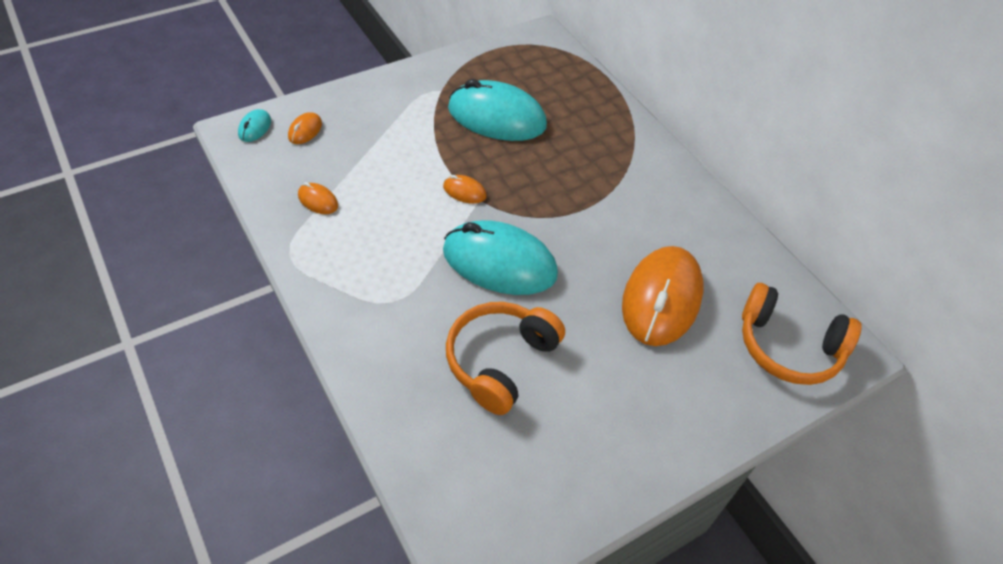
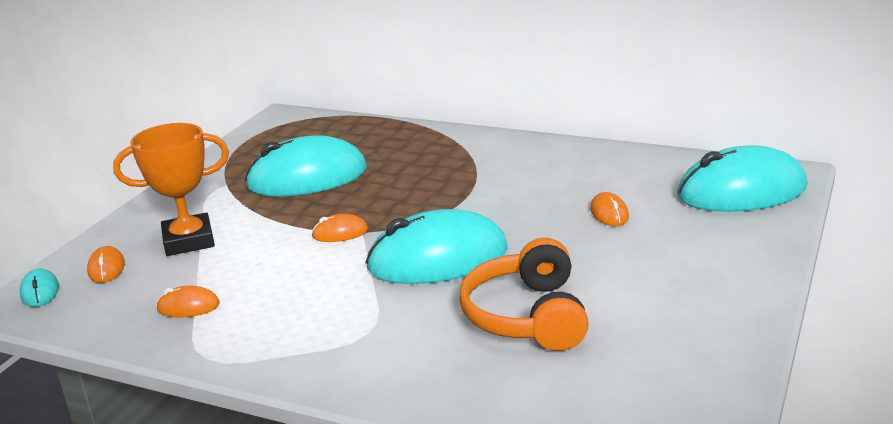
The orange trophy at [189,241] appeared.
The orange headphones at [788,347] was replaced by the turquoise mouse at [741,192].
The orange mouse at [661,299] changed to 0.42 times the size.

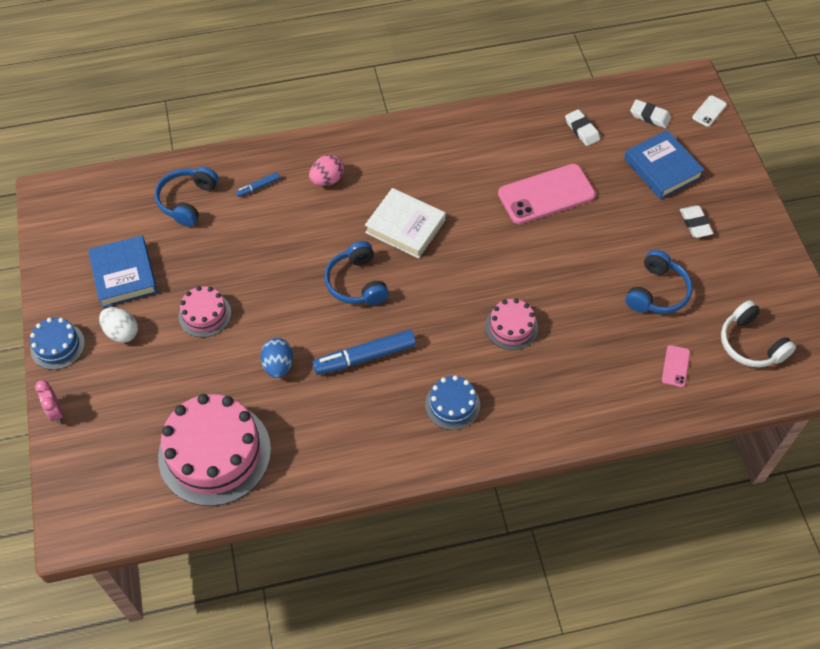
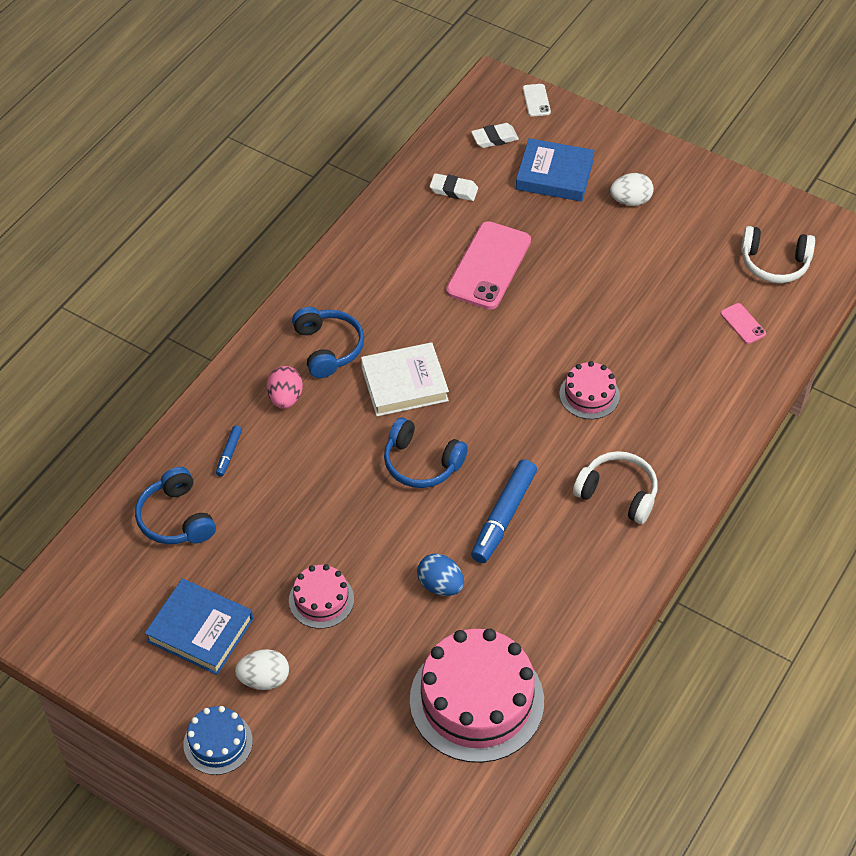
The pink clock at [55,412] disappeared.
The blue headphones moved from [657,292] to [328,348].
The blue cake at [452,405] was replaced by the white headphones at [618,493].
The white eraser at [695,223] was replaced by the white egg at [630,201].

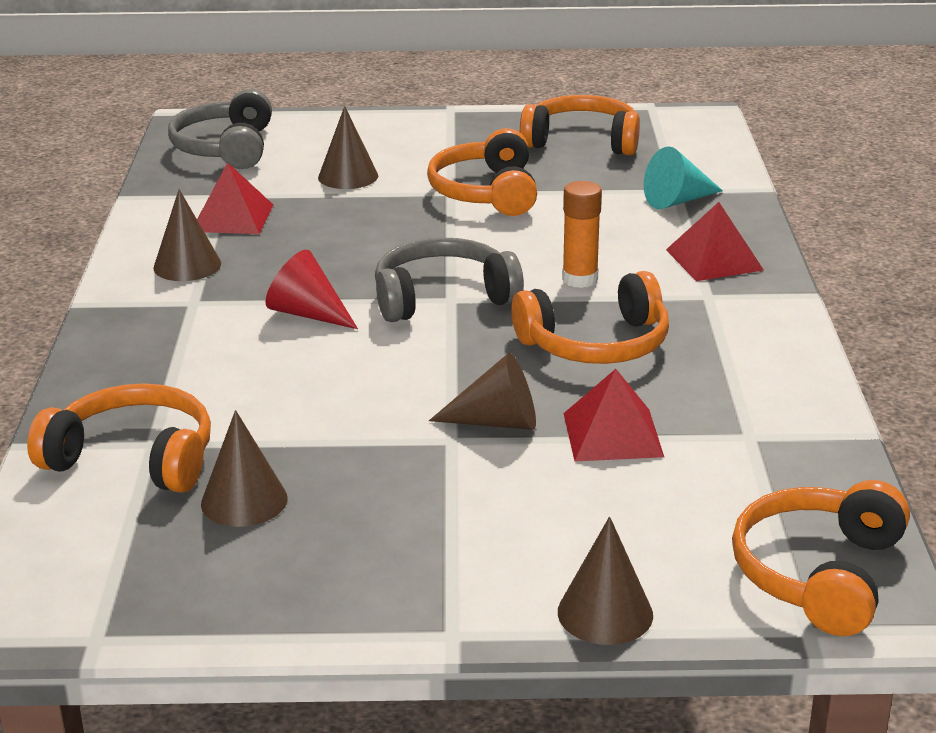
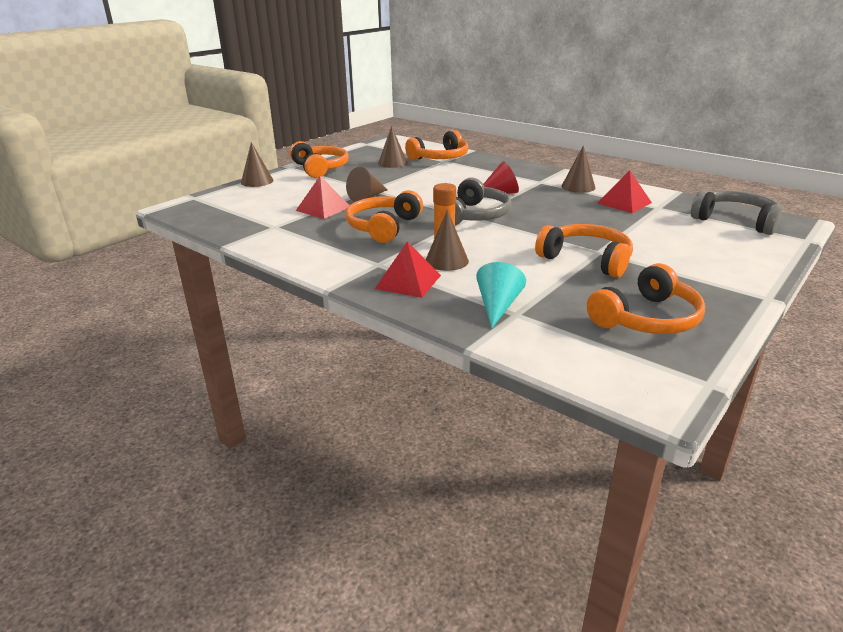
The brown cone moved from [348,176] to [446,261].
The orange headphones moved from [818,574] to [320,168].

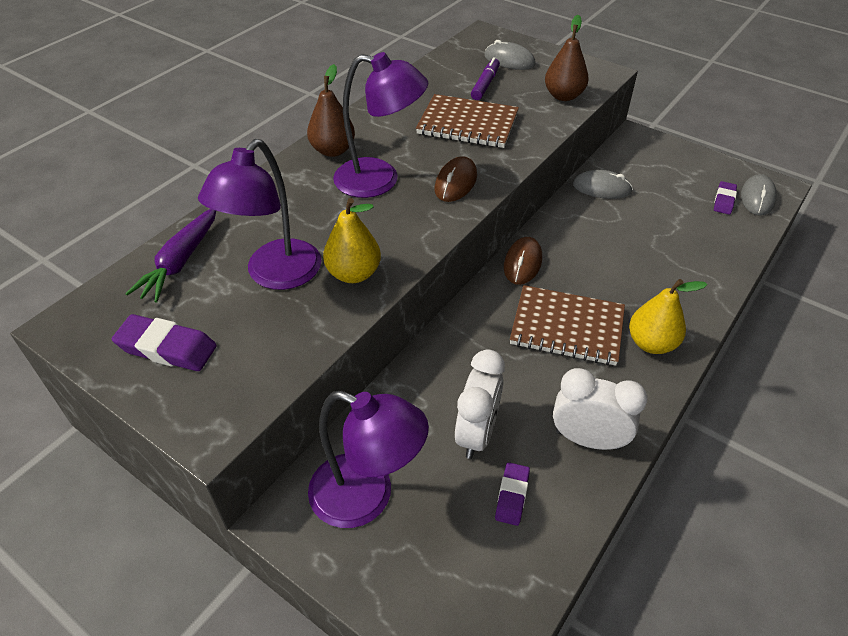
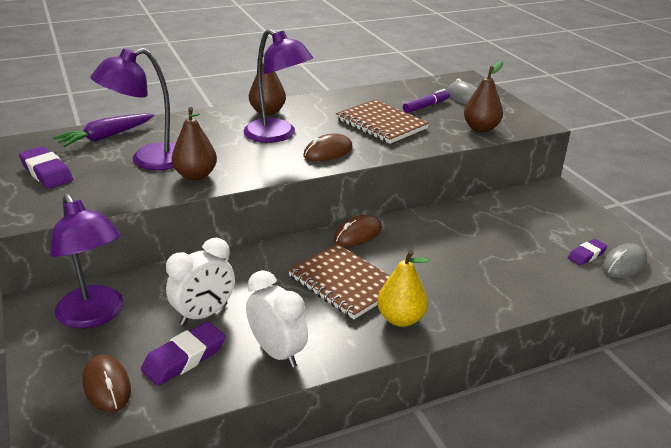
The grey mouse at [601,188] disappeared.
The brown mouse at [107,386] appeared.
The yellow pear at [354,273] became the brown pear at [196,175].
The purple eraser at [512,496] changed to 1.59 times the size.

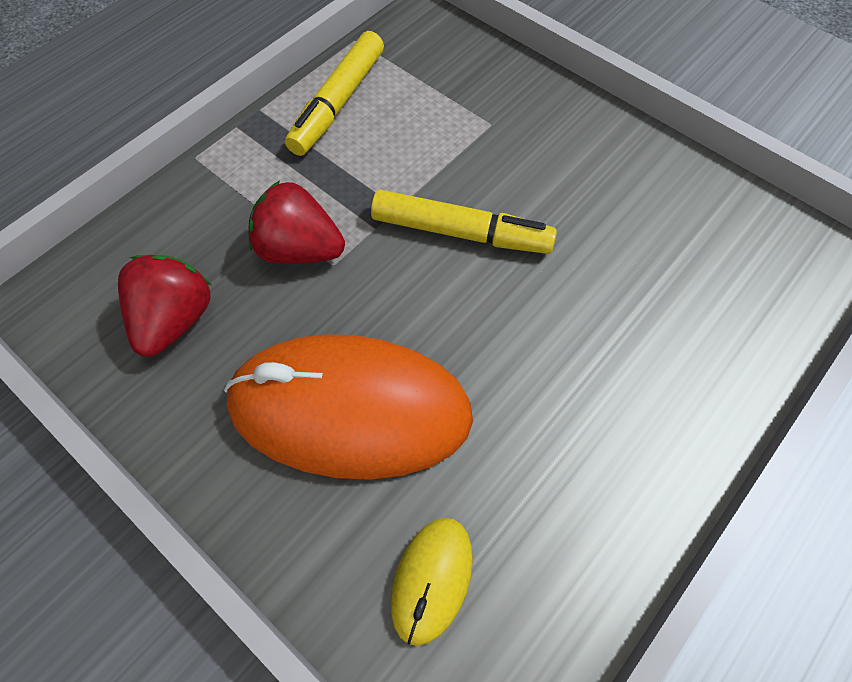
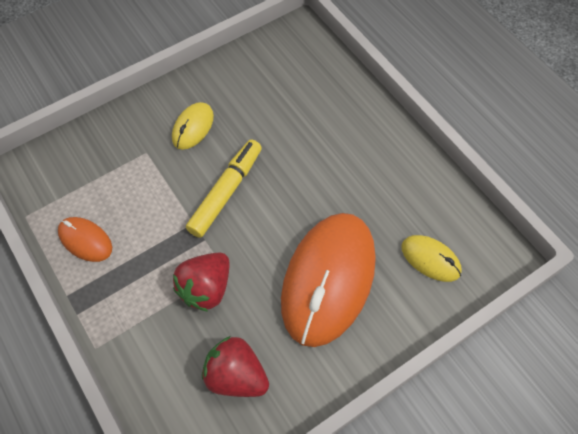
The yellow mouse at [193,127] appeared.
The yellow marker at [338,103] was replaced by the orange mouse at [85,240].

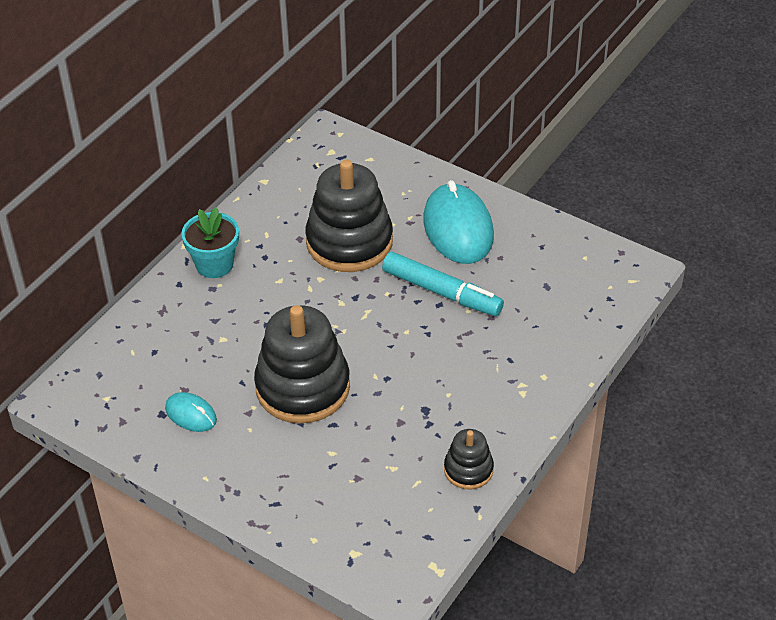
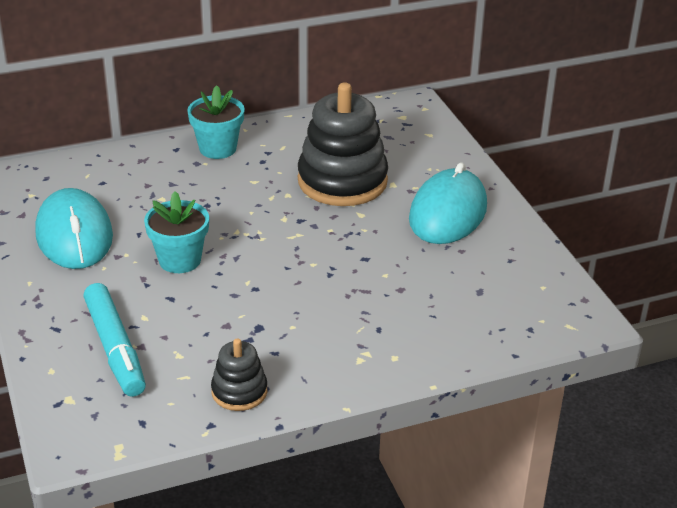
The turquoise marker moved from [442,292] to [115,348].
The black stacking toy at [302,387] was replaced by the turquoise flower pot at [180,260].
The turquoise mouse at [191,414] changed to 1.98 times the size.

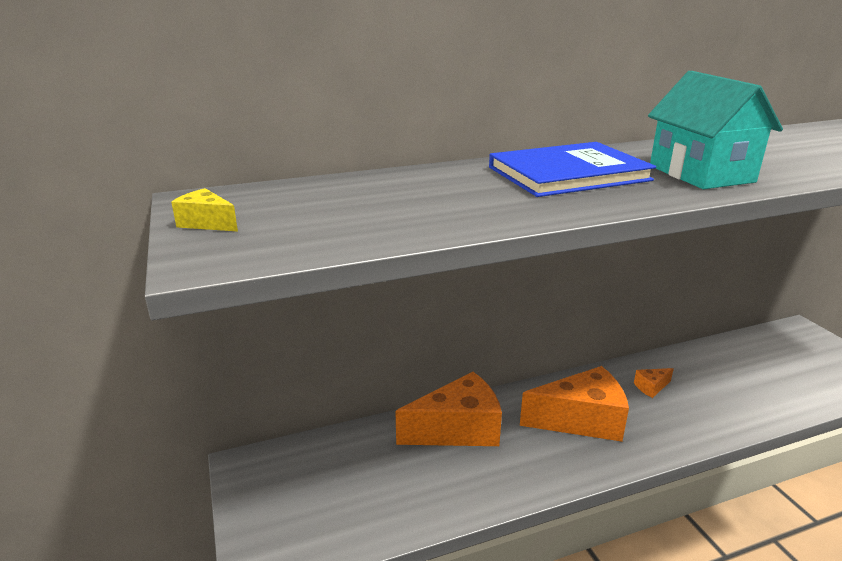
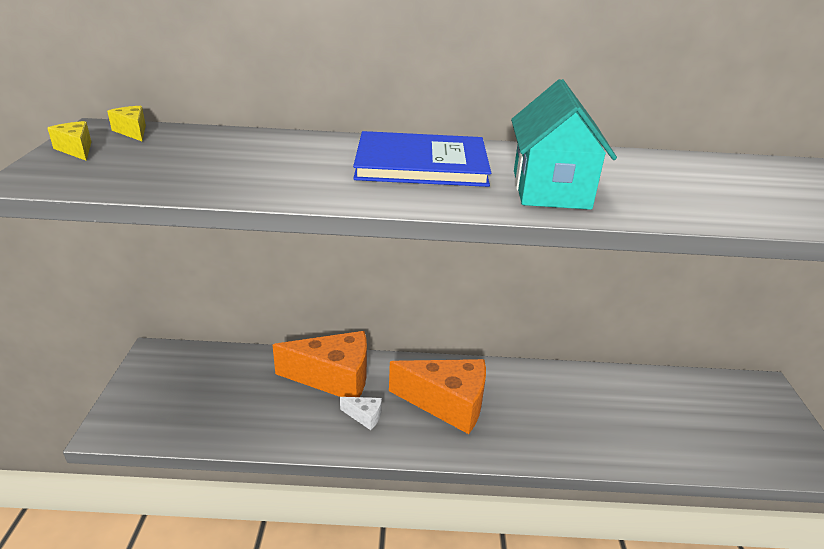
The orange cheese at [651,387] disappeared.
The yellow cheese at [132,131] appeared.
The white cheese at [364,416] appeared.

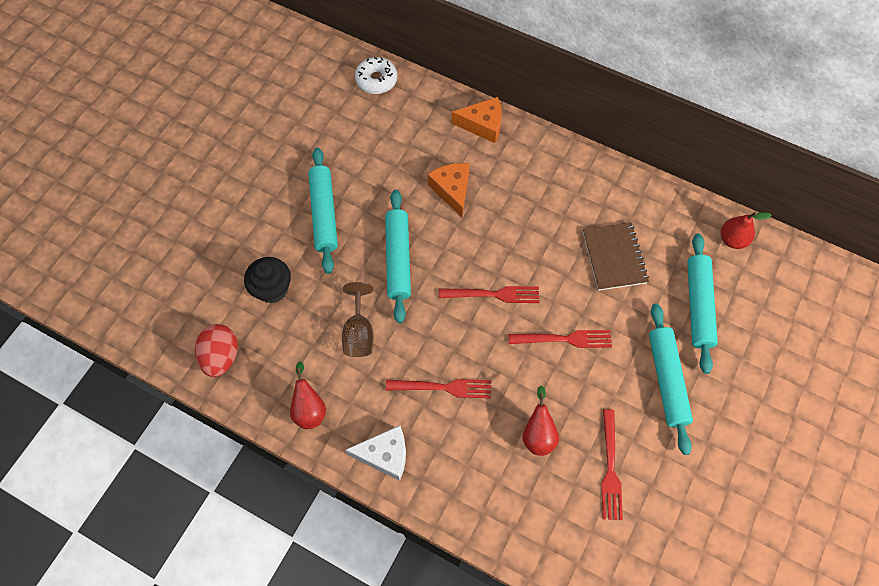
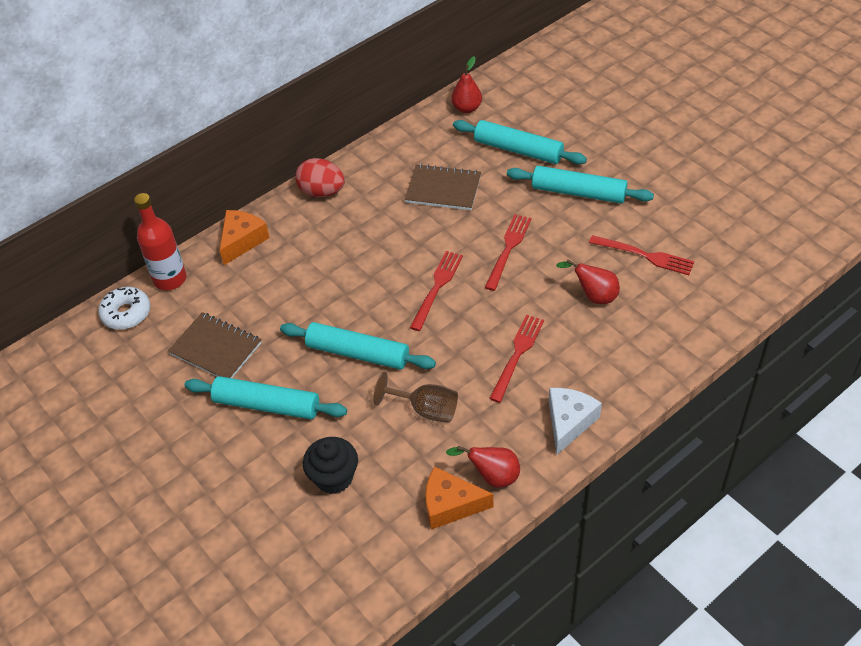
The red bottle at [170,279] appeared.
The brown notebook at [216,348] appeared.
The red egg moved from [221,357] to [322,192].
The orange cheese moved from [452,190] to [450,505].

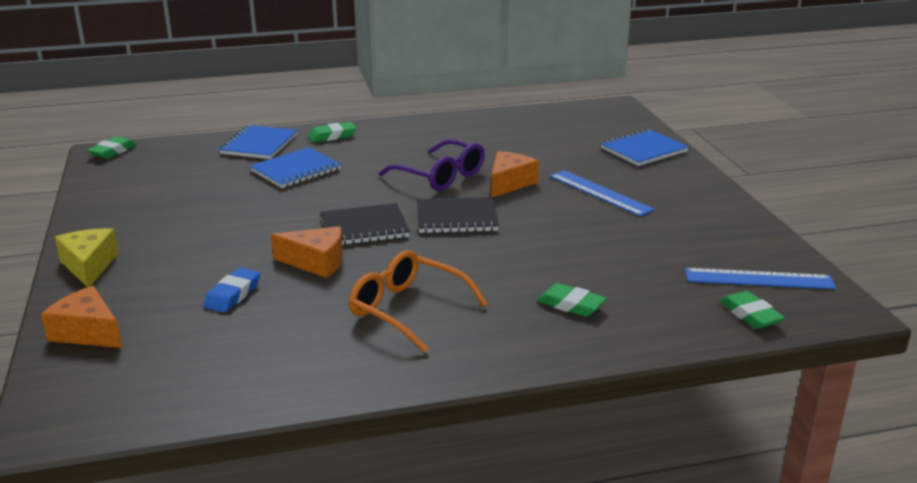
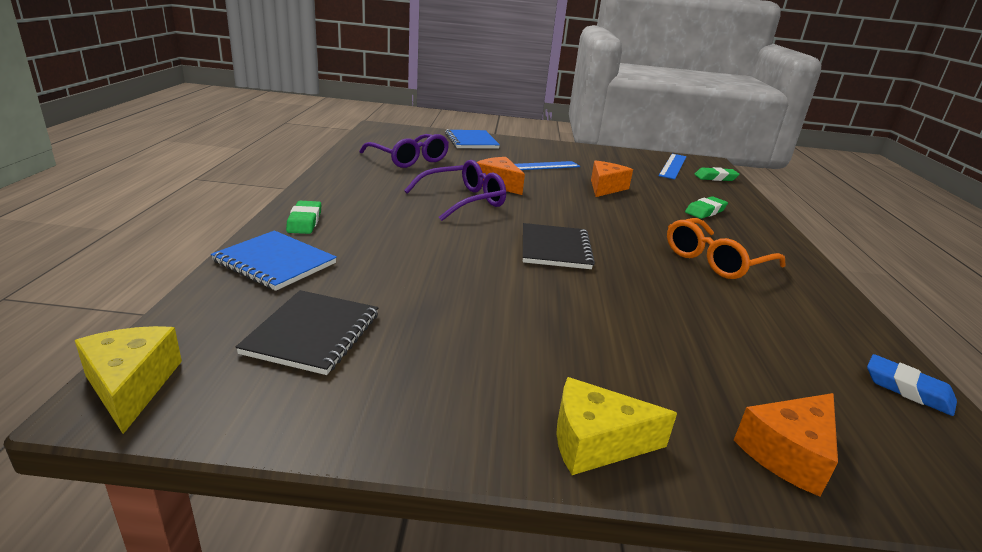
The blue notebook at [296,170] disappeared.
The purple glasses at [409,159] appeared.
The blue eraser moved from [233,295] to [907,390].
The orange cheese moved from [316,262] to [605,188].
The black notebook moved from [456,218] to [312,333].
The green eraser at [113,151] was replaced by the yellow cheese at [131,386].

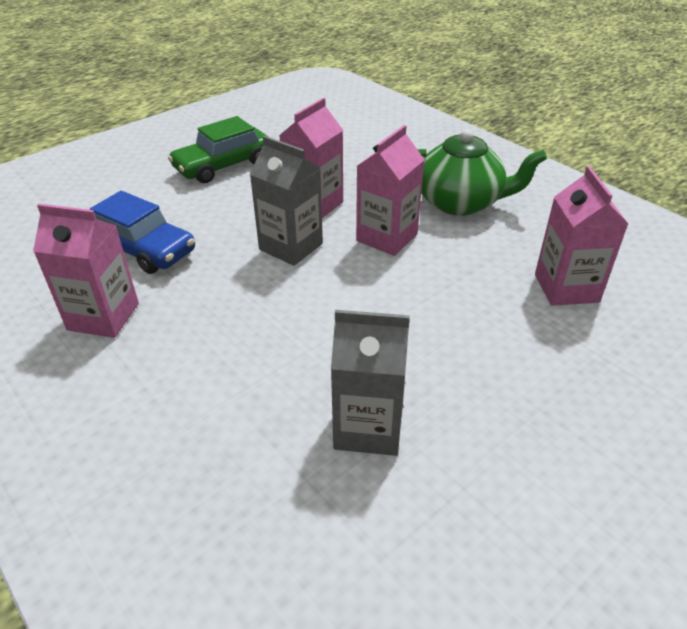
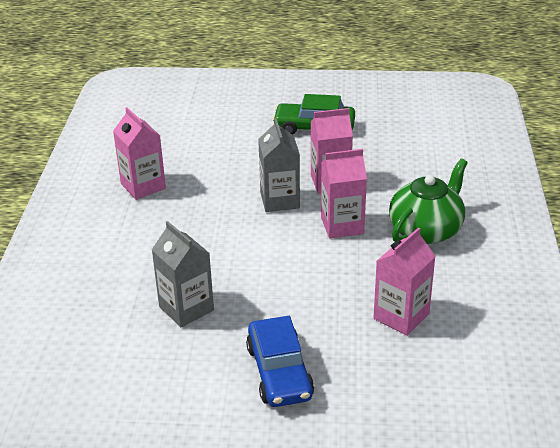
The blue car moved from [141,248] to [279,372].
The green teapot at [460,202] turned 105 degrees counterclockwise.

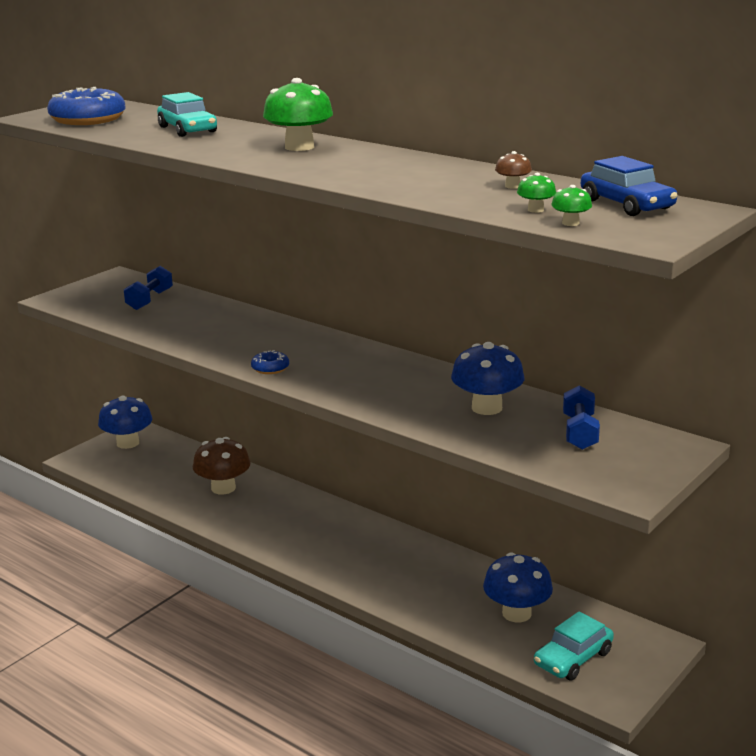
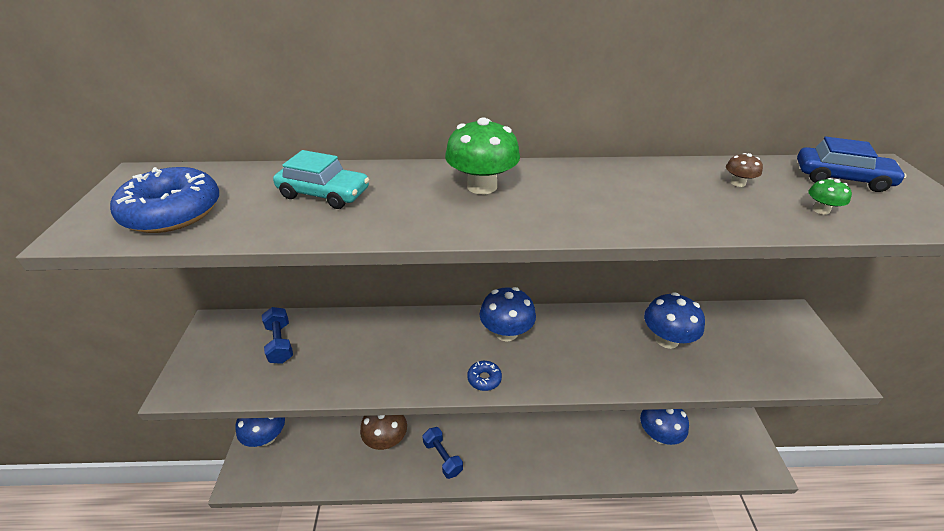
The turquoise car at [573,658] disappeared.
The green mushroom at [570,223] disappeared.
The blue mushroom at [506,332] appeared.
The blue dumbbell moved from [579,432] to [442,457].

